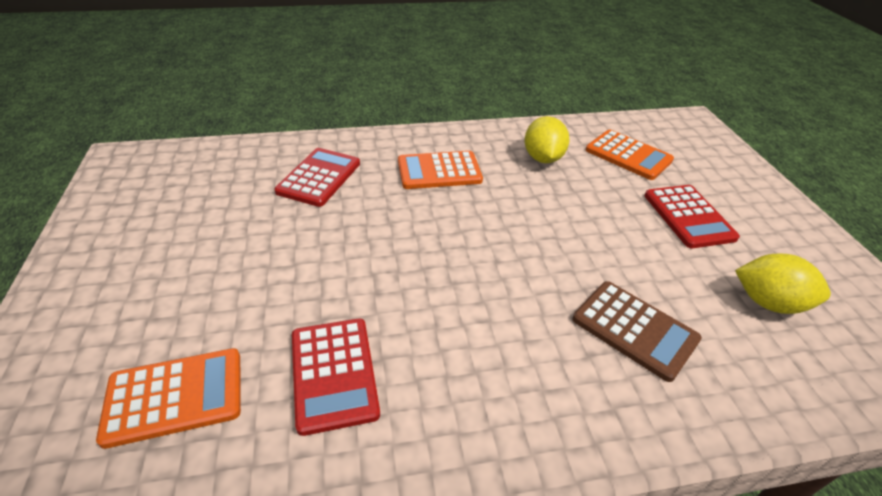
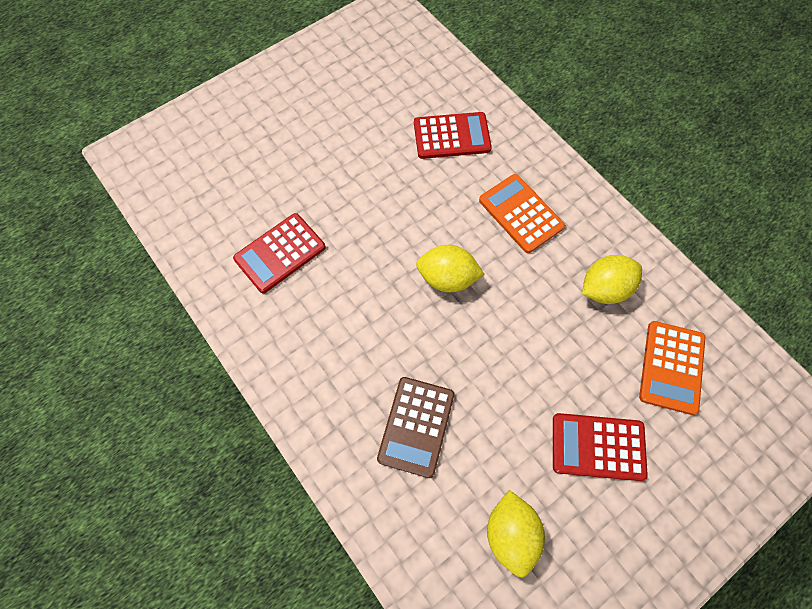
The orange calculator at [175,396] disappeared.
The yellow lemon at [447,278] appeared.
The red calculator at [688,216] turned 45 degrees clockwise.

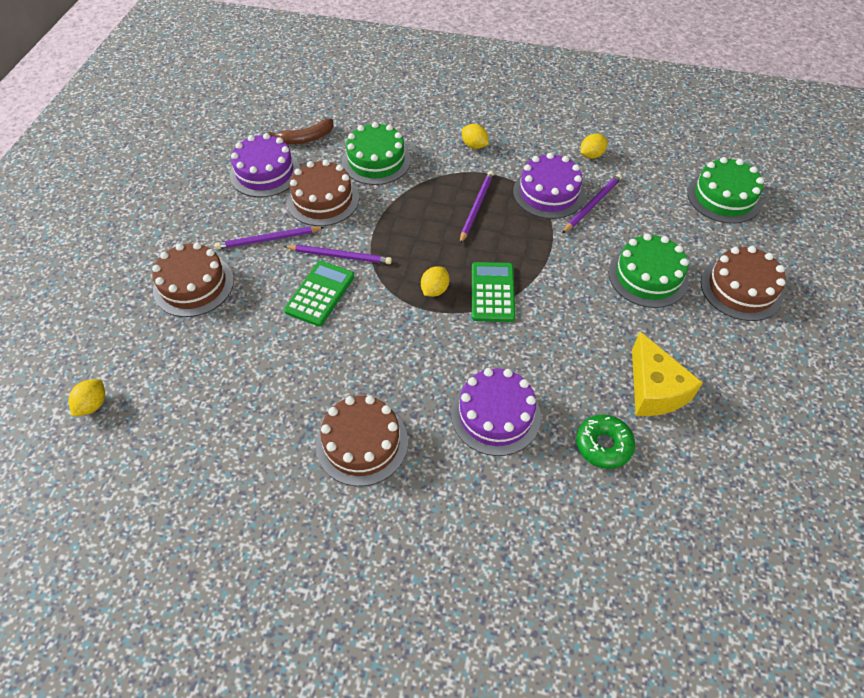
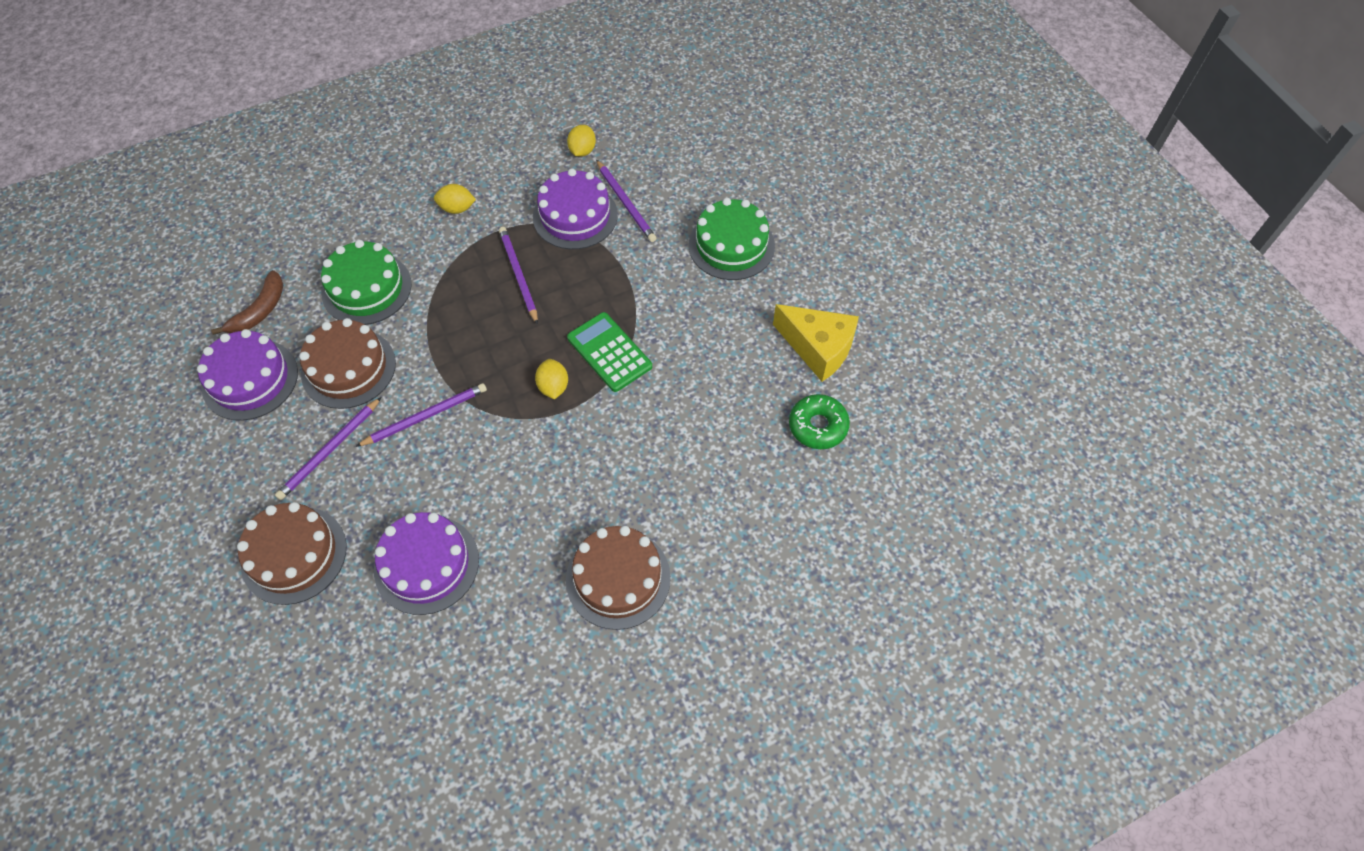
The yellow lemon at [93,405] disappeared.
The green calculator at [320,293] disappeared.
The green cake at [724,197] disappeared.
The brown cake at [741,289] disappeared.
The purple cake moved from [495,415] to [426,564].
The purple pencil at [592,204] turned 150 degrees clockwise.

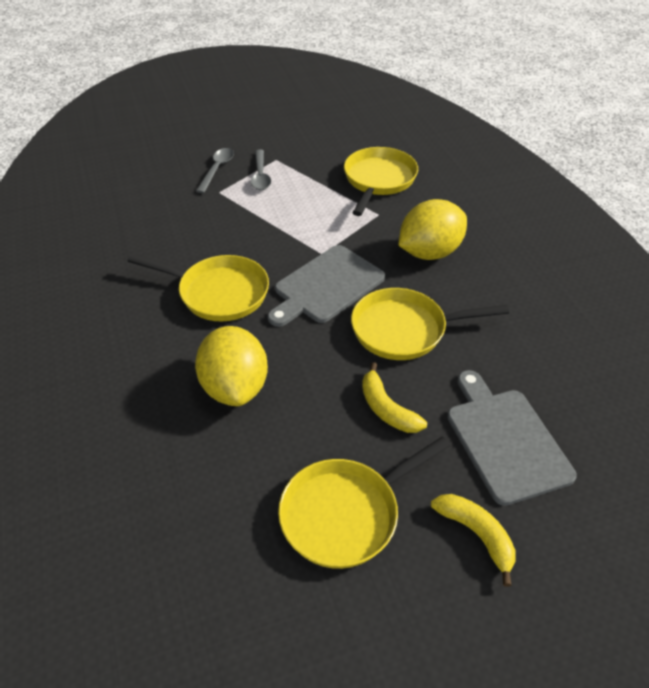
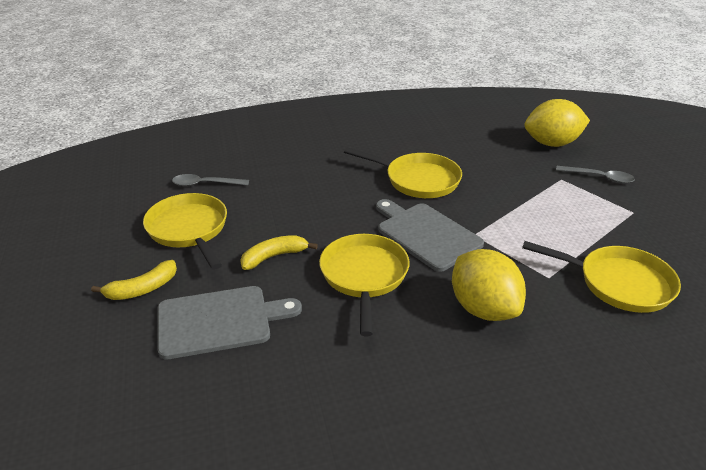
The yellow lemon moved from [235,387] to [552,143].
The grey spoon moved from [260,175] to [205,184].
The yellow pan at [218,292] turned 90 degrees counterclockwise.

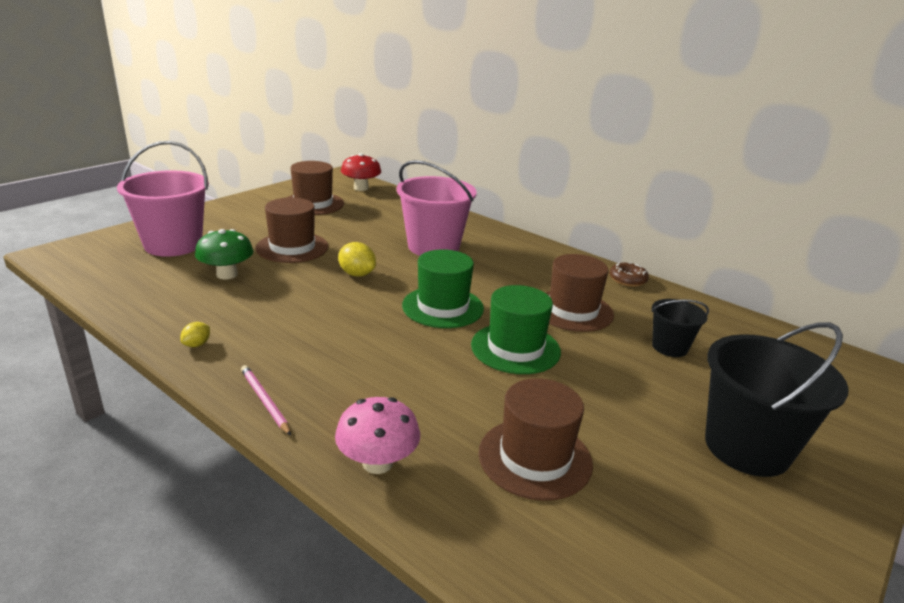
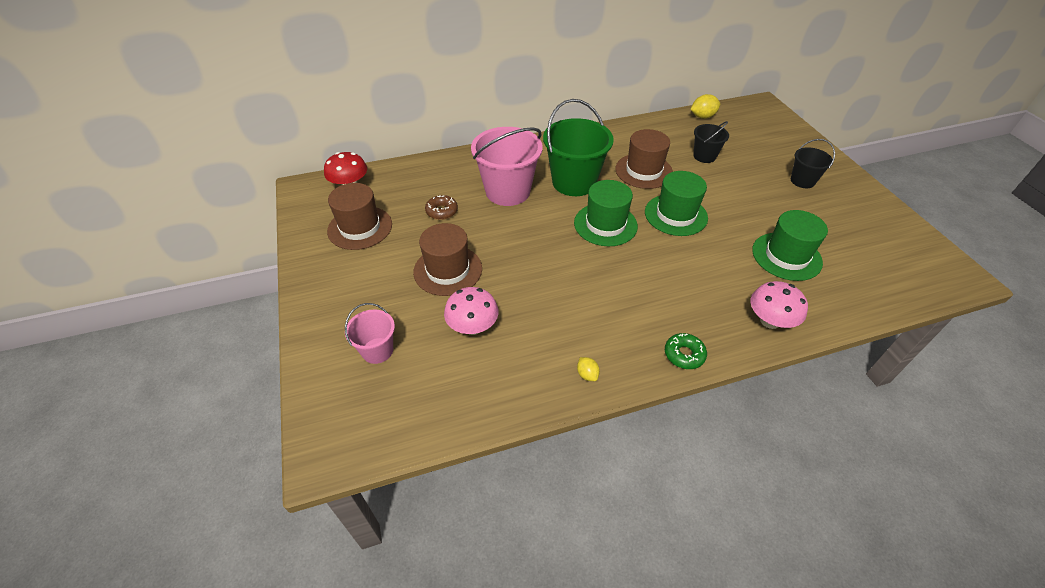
The green bucket at [574,182] appeared.
The yellow lemon moved from [357,274] to [702,116].
The brown donut moved from [627,280] to [442,211].
The pink pencil at [264,401] was replaced by the green donut at [684,354].
The green mushroom at [227,274] became the pink mushroom at [473,327].
The brown hat at [535,458] became the green hat at [786,256].
The pink bucket at [173,245] changed to 0.54 times the size.
The black bucket at [747,447] changed to 0.54 times the size.

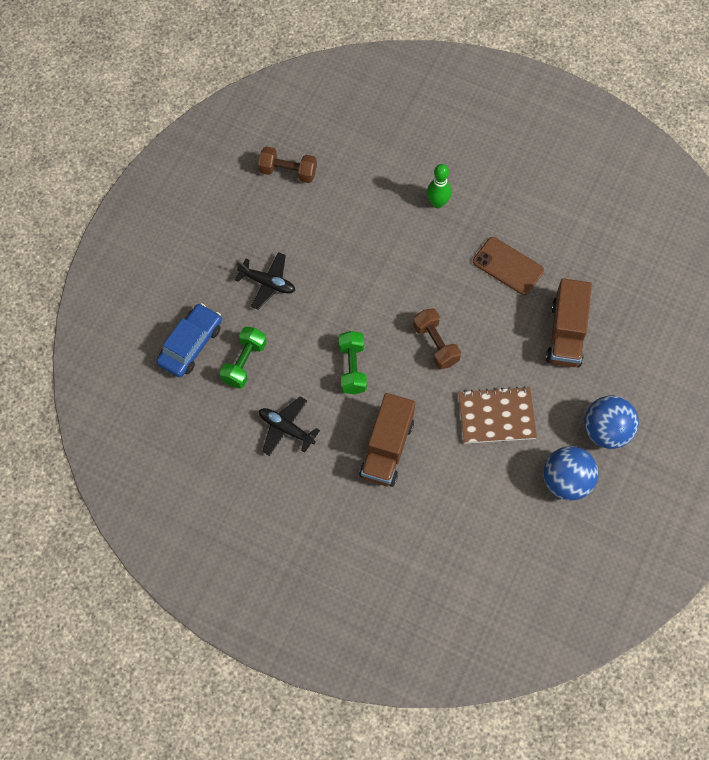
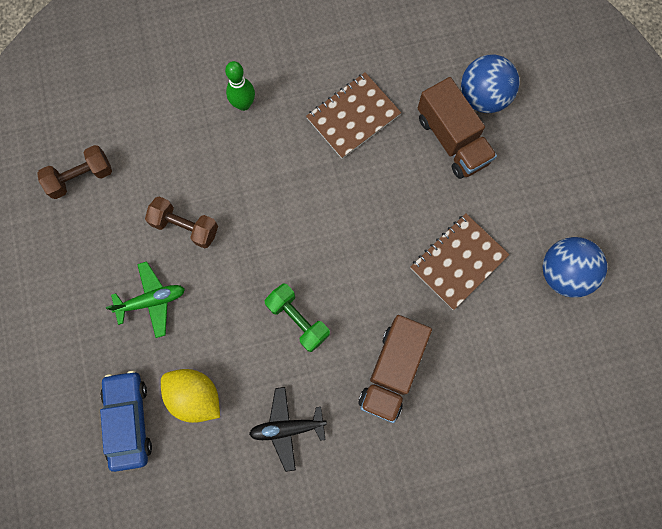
The brown dumbbell moved from [436,344] to [185,227].
The blue ball moved from [606,431] to [483,97].
The green dumbbell at [244,363] was replaced by the yellow lemon at [195,396].
The brown phone at [508,266] was replaced by the brown notebook at [353,116].
The black plane at [267,283] became the green plane at [151,301].
The brown truck at [387,449] turned 45 degrees clockwise.

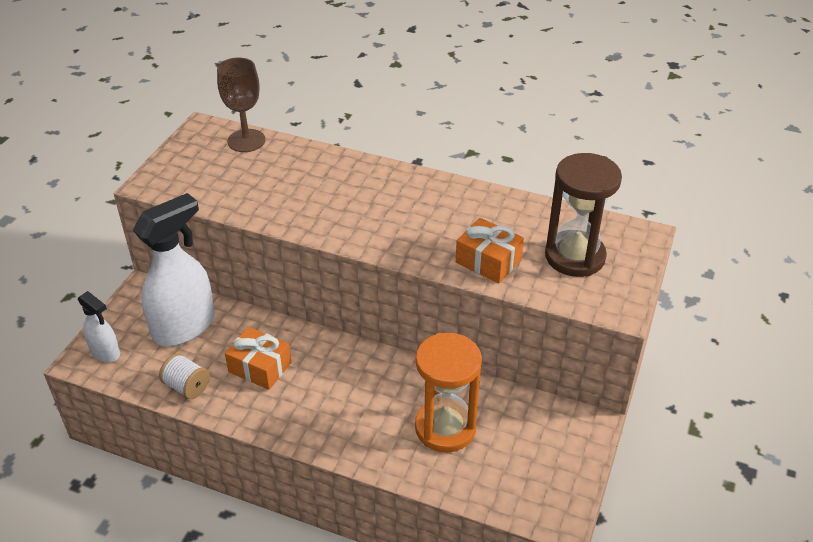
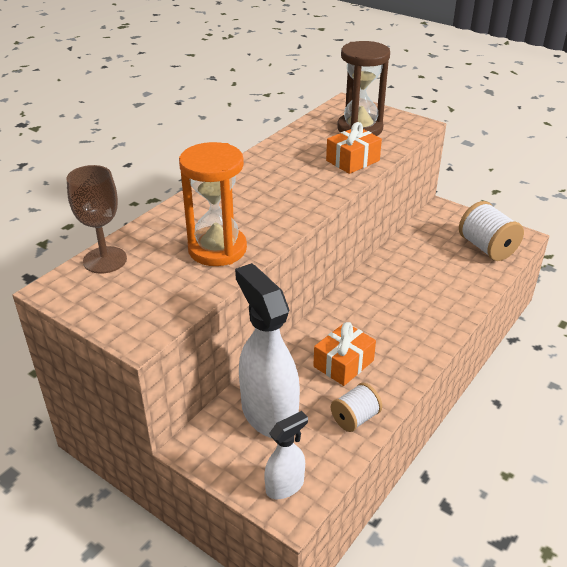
The white spool at [487,248] appeared.
The orange hourglass moved from [445,428] to [217,249].

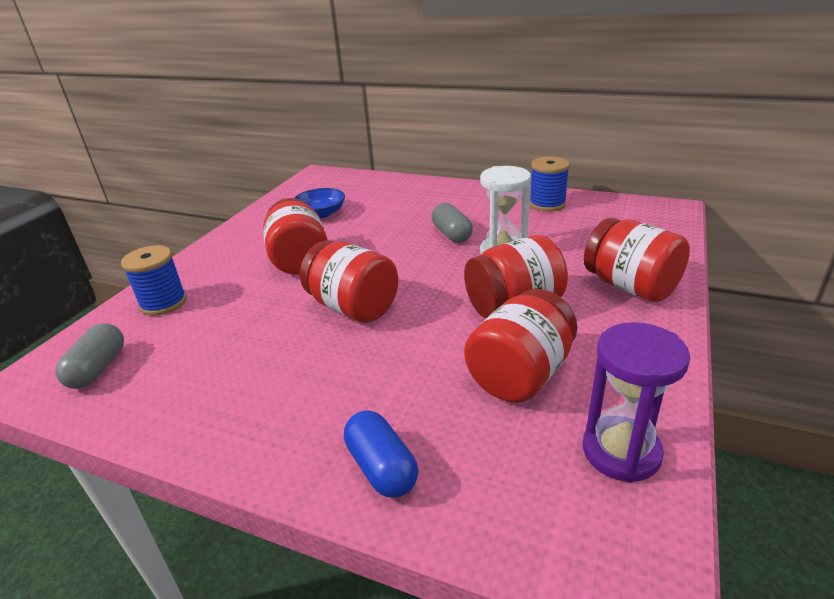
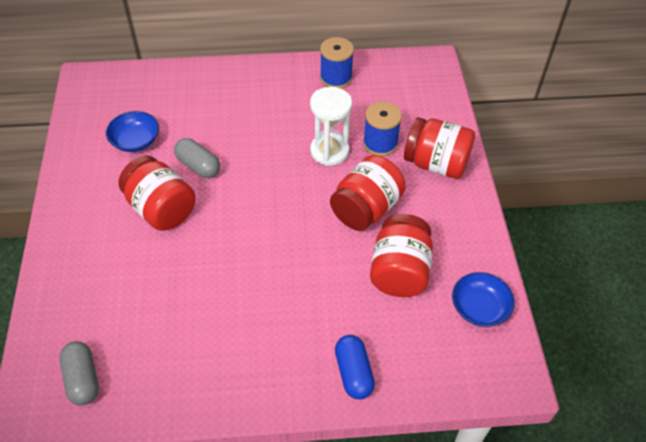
The red jar at [353,307] disappeared.
The blue spool moved from [163,303] to [380,143].
The grey capsule moved from [451,234] to [198,166].
The purple hourglass at [621,451] was replaced by the blue bowl at [479,308].
The blue capsule at [381,468] turned 45 degrees clockwise.

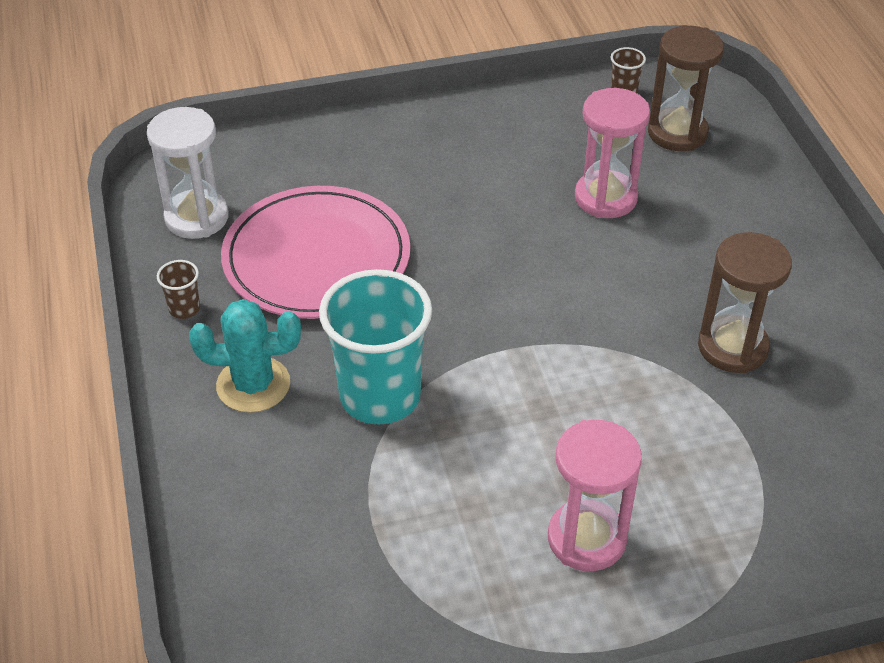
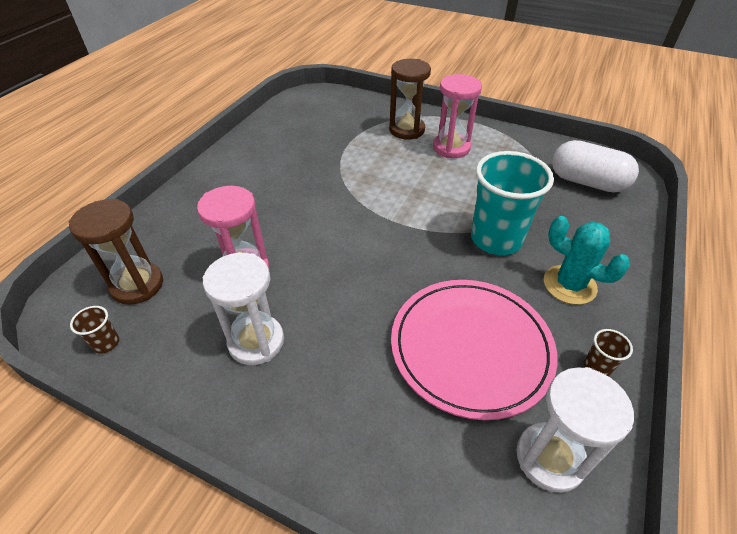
The white hourglass at [256,341] appeared.
The white capsule at [587,182] appeared.
The brown hourglass moved from [732,347] to [407,130].

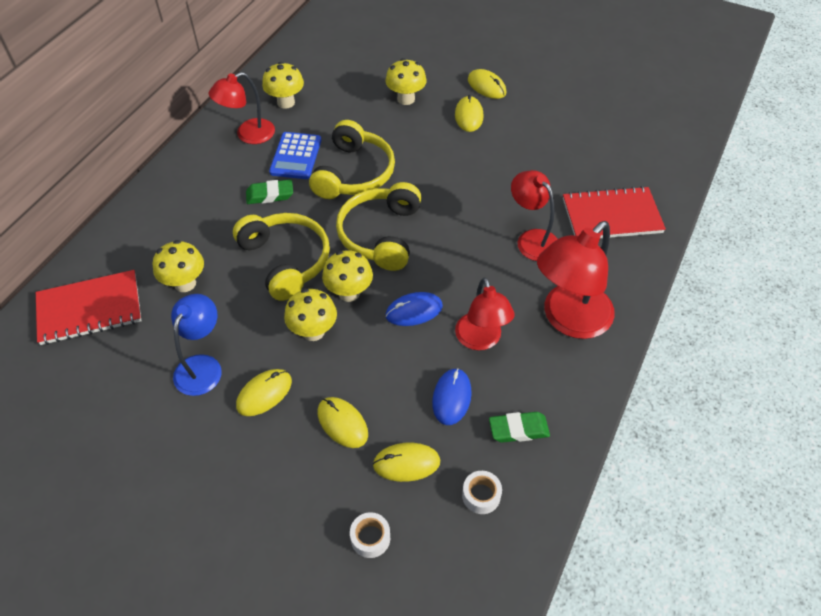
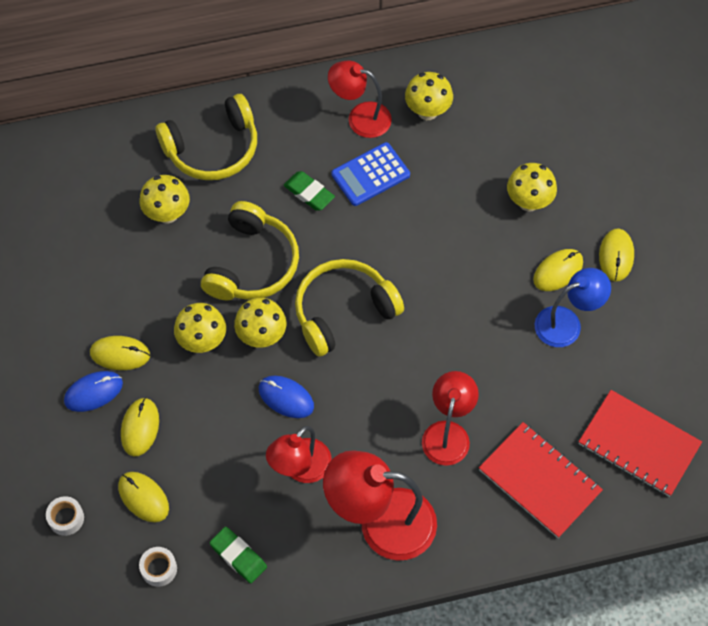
The red notebook moved from [90,309] to [638,444].
The blue lamp moved from [202,366] to [567,323].
The yellow headphones moved from [354,173] to [213,148].
The blue mouse moved from [451,397] to [93,392].

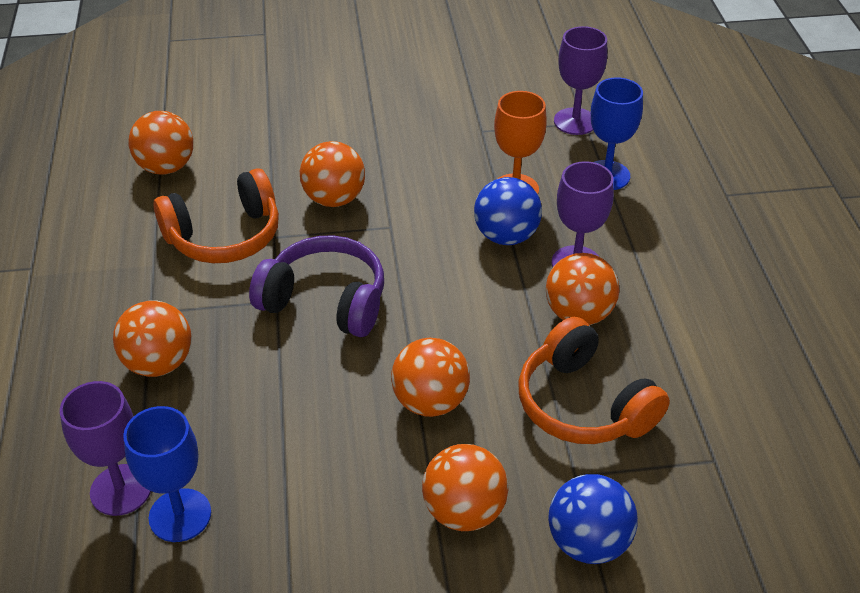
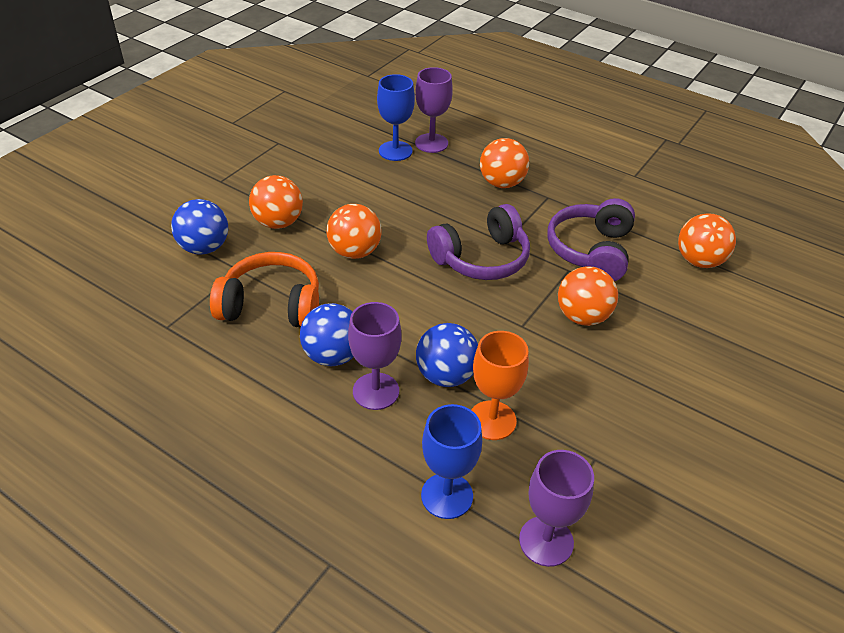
The orange headphones at [224,236] became the purple headphones at [591,251].
The orange ball at [578,314] became the blue ball at [333,355].

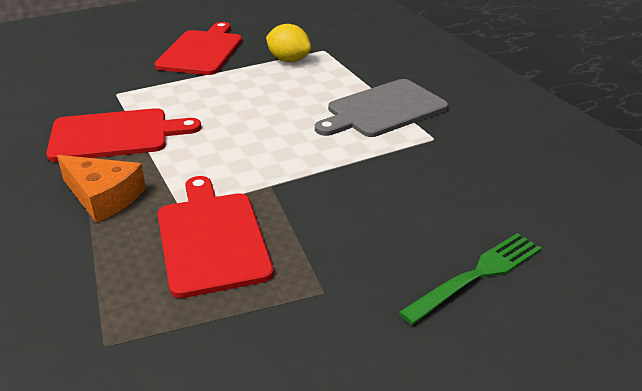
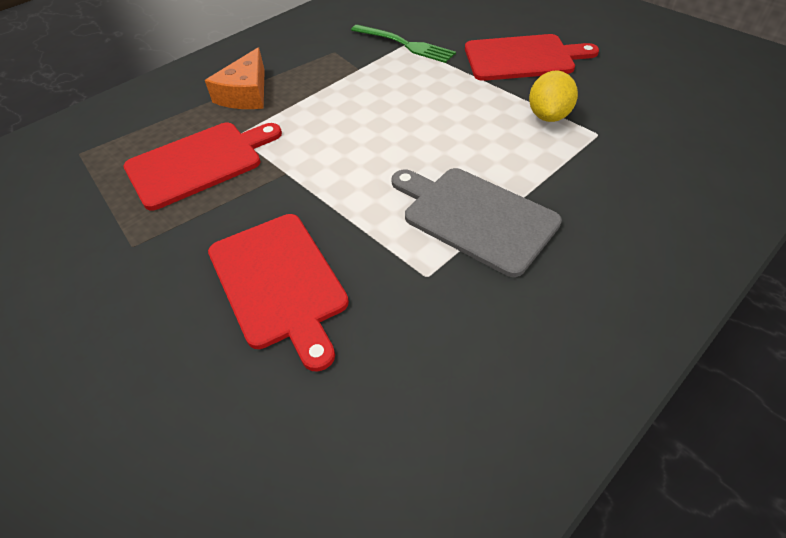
The red cutting board moved from [115,135] to [279,282].
The green fork moved from [477,275] to [405,44].

